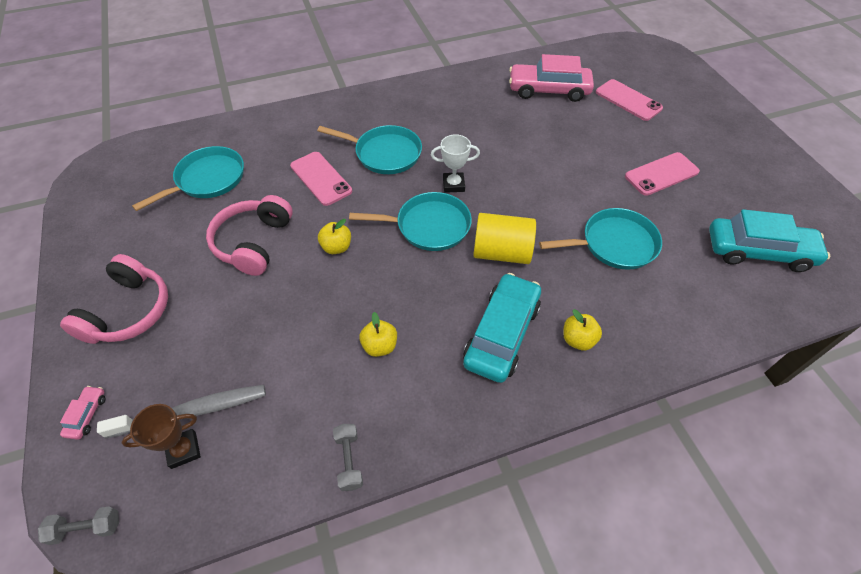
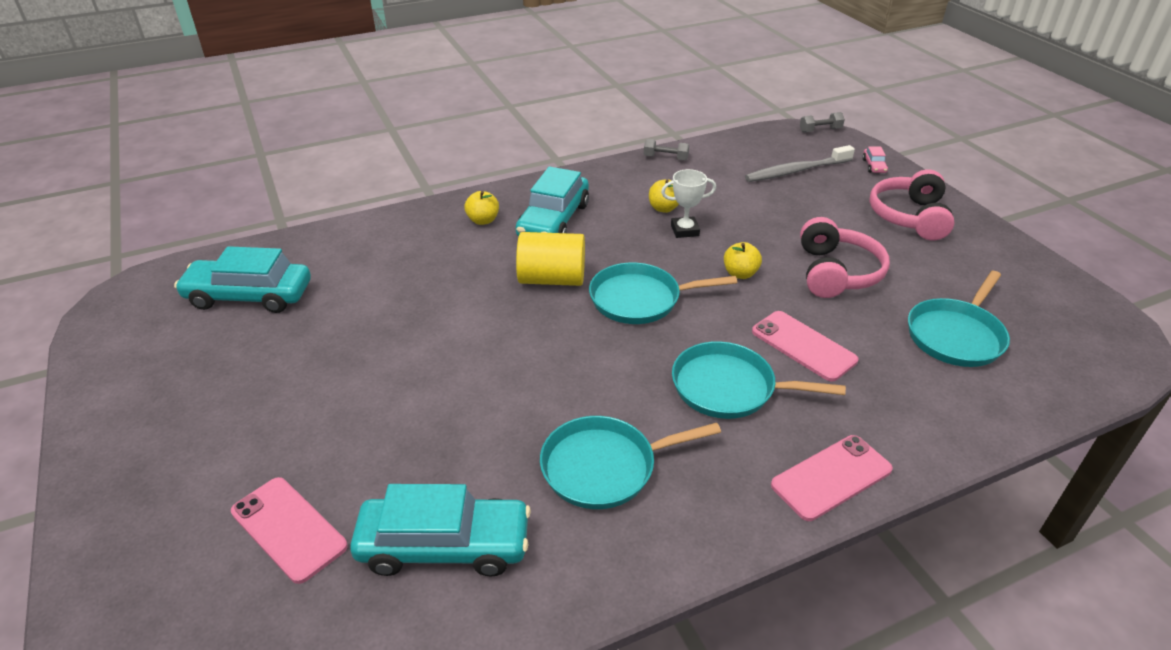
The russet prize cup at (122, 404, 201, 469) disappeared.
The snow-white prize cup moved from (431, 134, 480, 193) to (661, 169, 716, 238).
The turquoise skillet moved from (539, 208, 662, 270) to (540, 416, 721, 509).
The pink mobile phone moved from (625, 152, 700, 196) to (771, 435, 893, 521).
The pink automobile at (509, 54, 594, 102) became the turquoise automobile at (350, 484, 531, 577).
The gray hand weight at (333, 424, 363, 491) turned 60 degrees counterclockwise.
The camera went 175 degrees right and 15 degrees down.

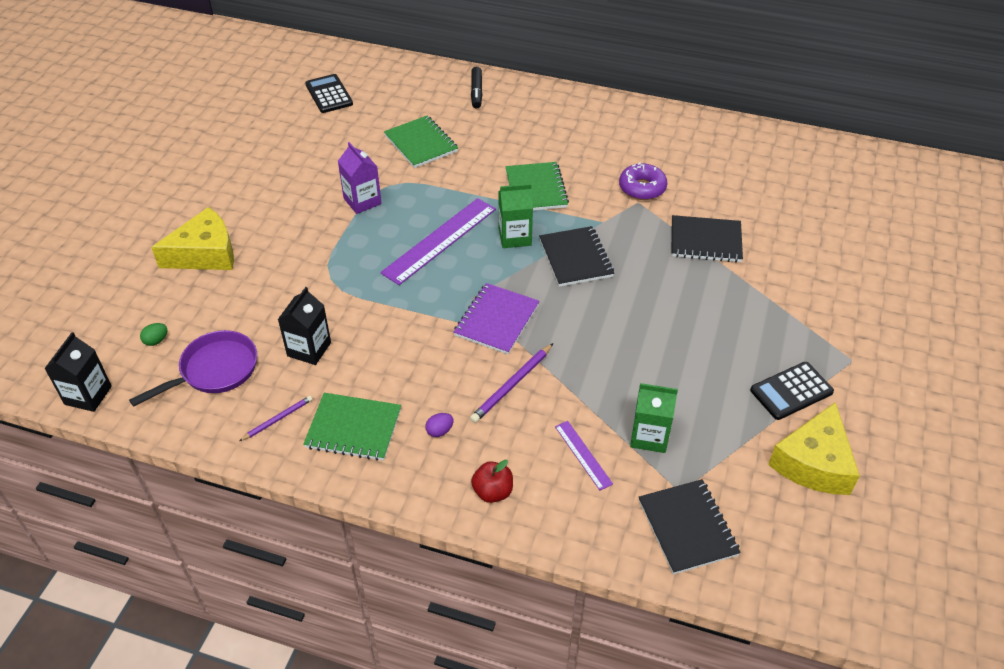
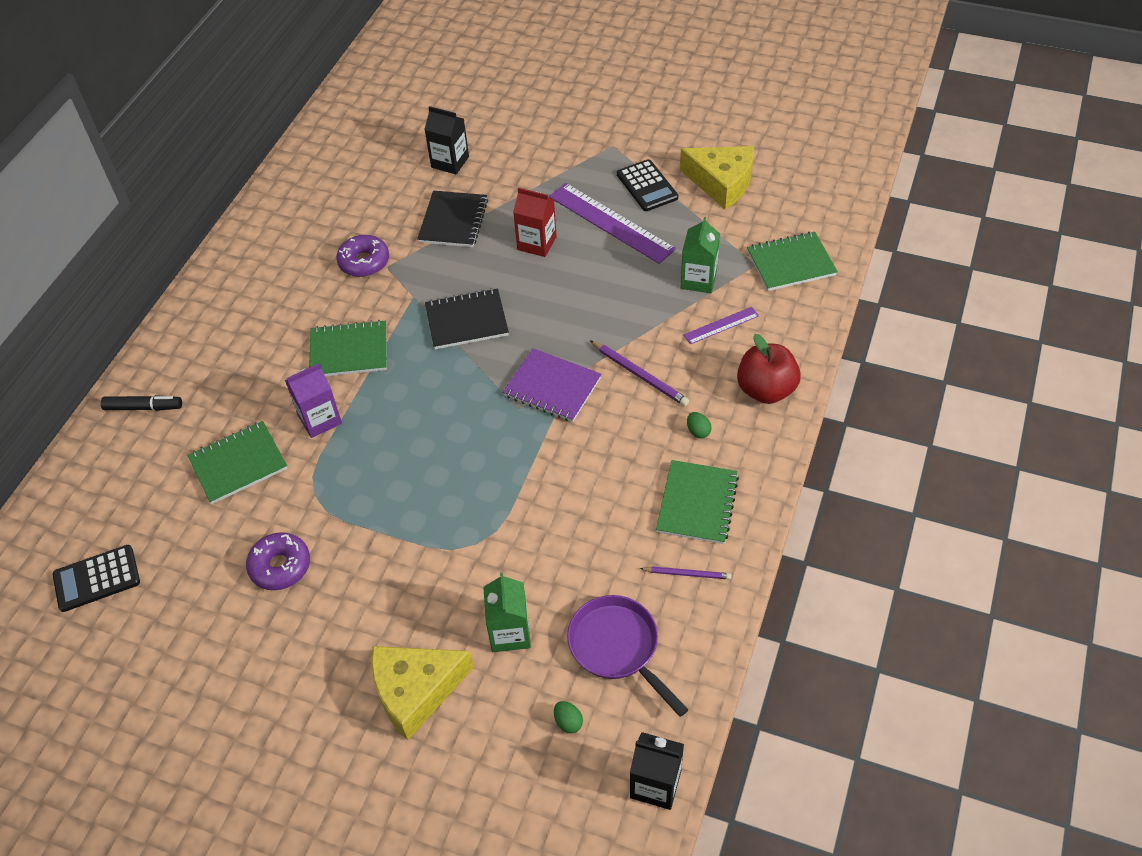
The violet doughnut at (246, 532, 310, 590) appeared.
The red milk carton at (513, 188, 557, 257) appeared.
The jet-black milk carton moved from (278, 287, 331, 365) to (424, 106, 469, 174).
The violet milk carton moved from (338, 142, 382, 214) to (285, 363, 342, 438).
The violet straightedge moved from (380, 198, 496, 285) to (549, 183, 676, 264).
The leaf-green milk carton moved from (498, 184, 533, 248) to (483, 573, 531, 652).
The violet egg shape at (425, 413, 454, 437) became the leaf-green egg shape at (687, 412, 712, 438).
The jet-black notebook at (639, 479, 741, 574) became the leaf-green notebook at (747, 232, 838, 291).
The bright yellow cheese at (151, 207, 234, 270) turned 90 degrees counterclockwise.
The violet pencil at (239, 396, 313, 441) turned 135 degrees clockwise.
The red toy apple at (471, 460, 513, 503) changed to 1.60 times the size.
The camera went 85 degrees left and 5 degrees up.

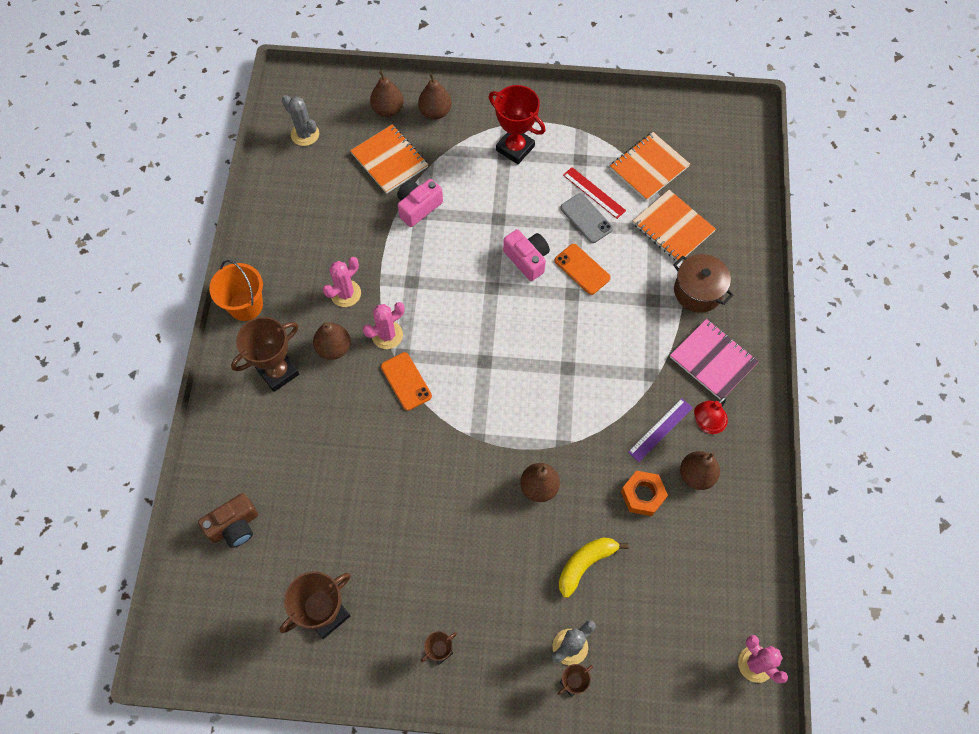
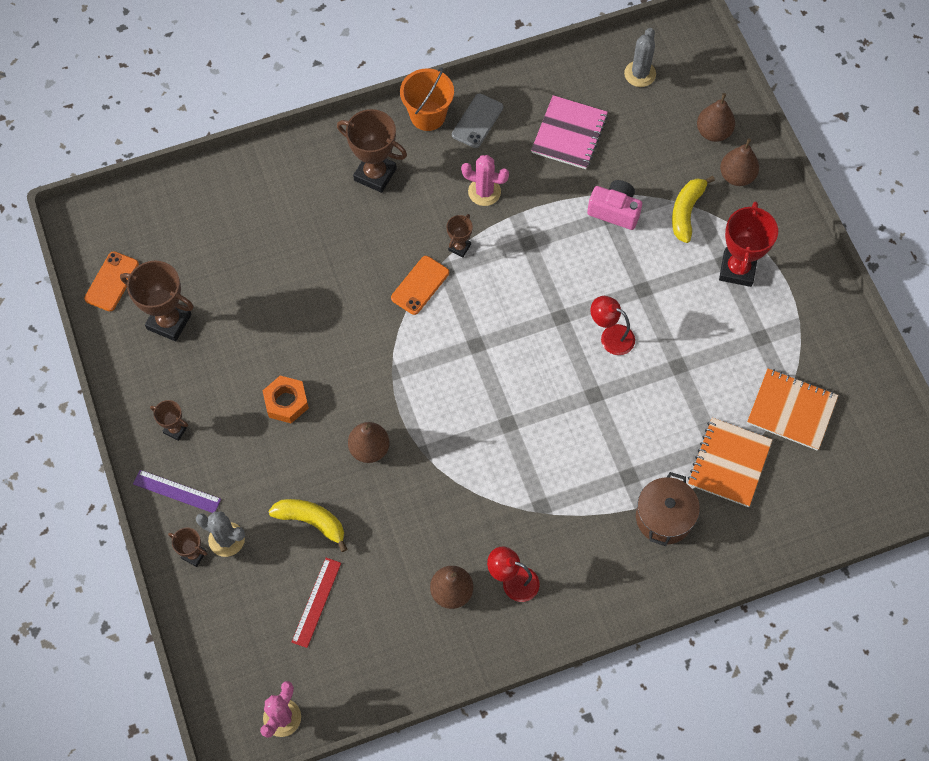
The russet photo camera at (198, 493, 258, 548) disappeared.
The russet pear fruit at (313, 322, 351, 360) disappeared.
The orange notebook at (350, 124, 428, 194) disappeared.
The bright yellow banana fruit at (672, 176, 715, 243) appeared.
The orange mobile phone moved from (555, 244, 611, 295) to (84, 251, 139, 311).
The gray mobile phone moved from (560, 193, 613, 243) to (452, 94, 503, 148).
The red straightedge moved from (563, 167, 626, 219) to (292, 558, 341, 648).
The orange hex nut moved from (621, 471, 668, 516) to (262, 376, 309, 423).
The violet straightedge moved from (628, 398, 693, 462) to (133, 470, 221, 513).
The pink notebook moved from (670, 319, 759, 400) to (531, 95, 608, 169).
The pink cactus at (363, 302, 404, 349) was replaced by the russet prize cup at (447, 214, 473, 257).
The pink photo camera at (503, 229, 550, 281) was replaced by the red reading lamp at (591, 296, 635, 355).
The camera went 65 degrees right and 0 degrees up.

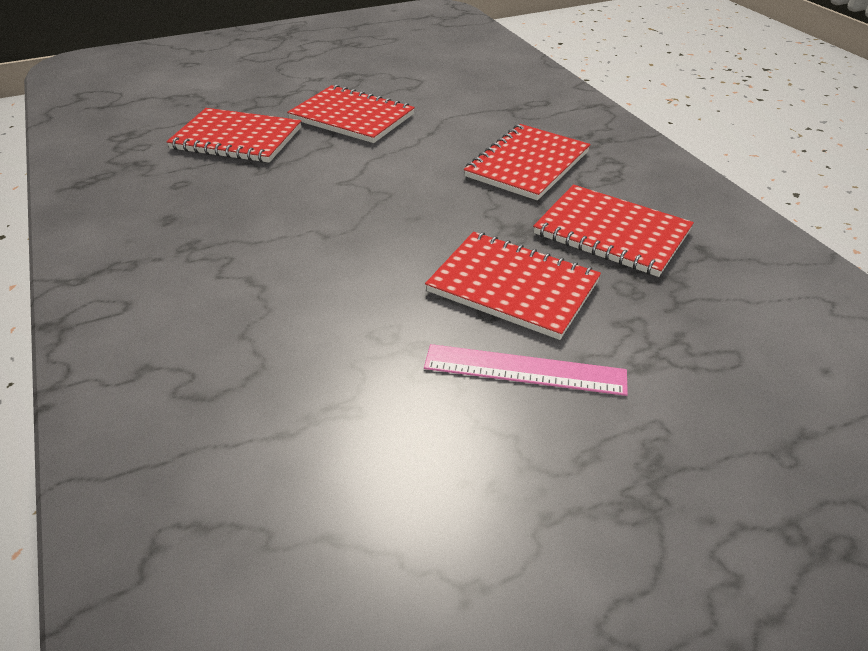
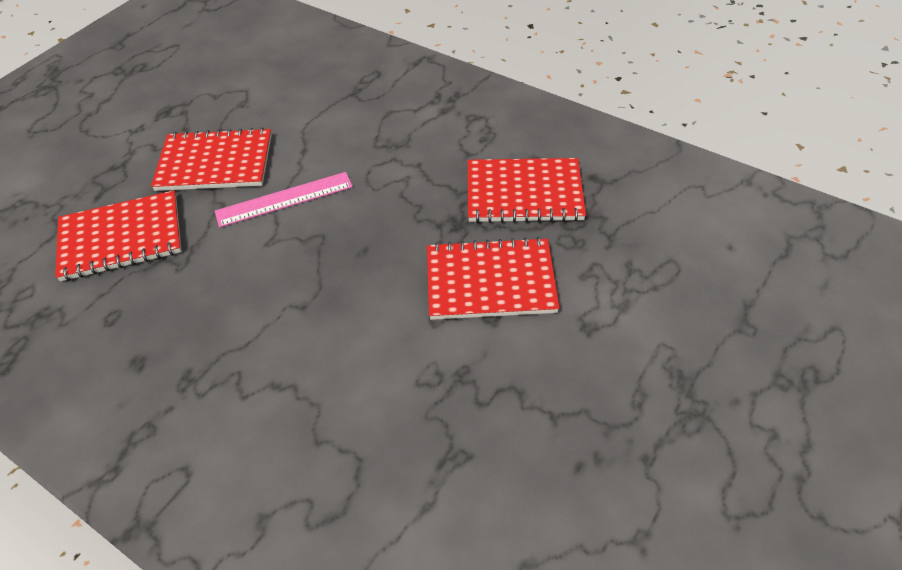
The red notebook at (464, 124, 591, 200) disappeared.
The pink straightedge moved from (424, 344, 628, 396) to (215, 172, 353, 228).
The camera went 30 degrees left and 10 degrees up.

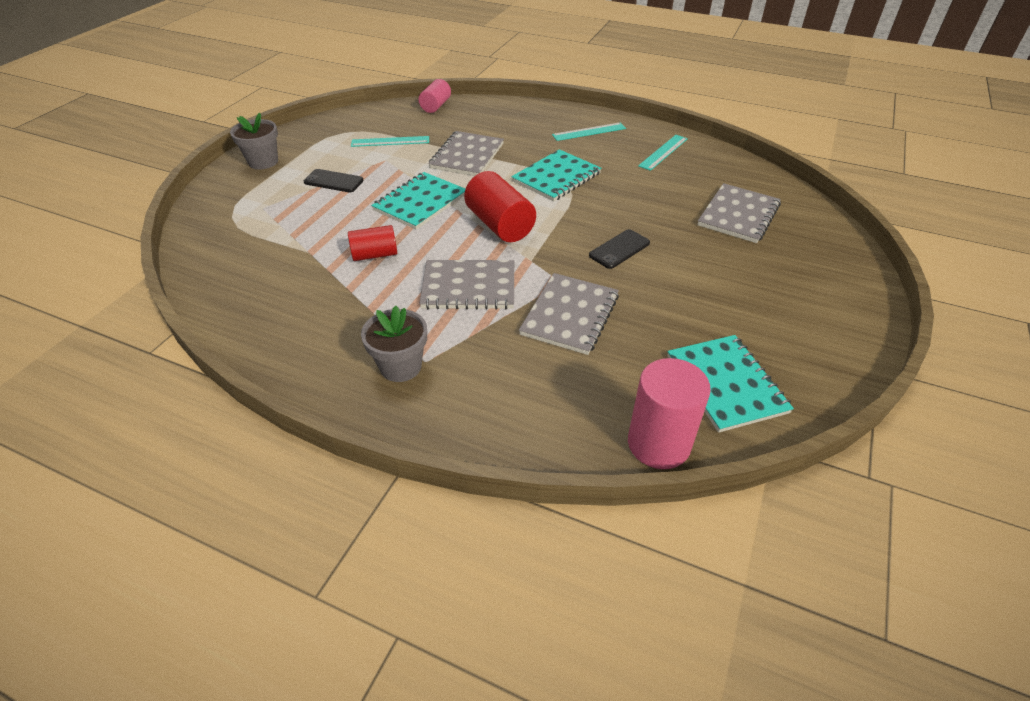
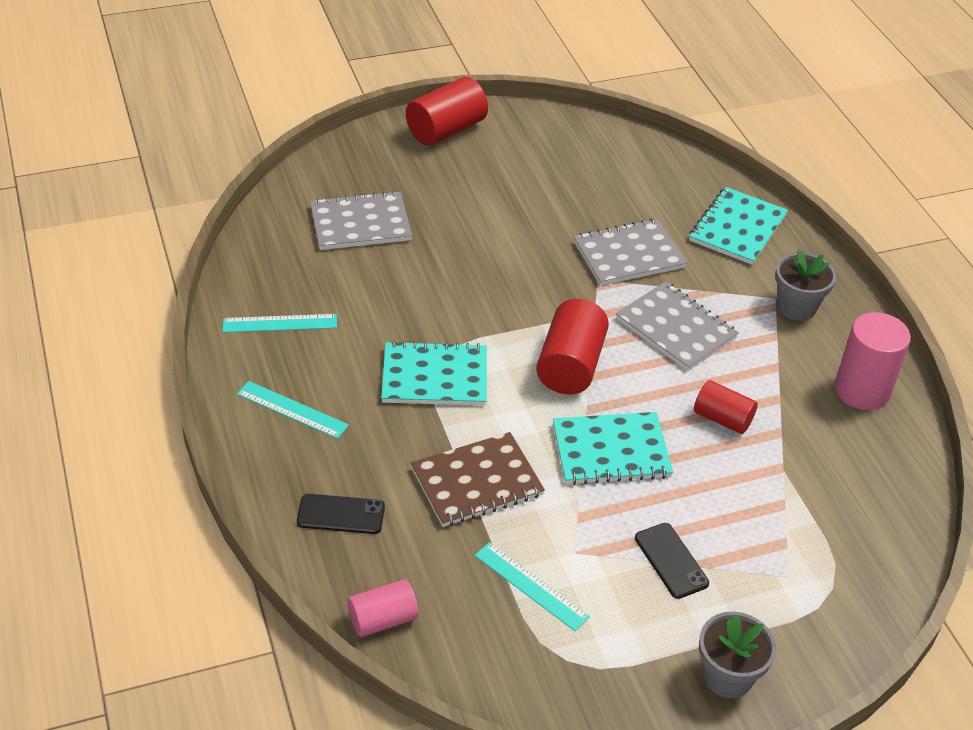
The red solid cylinder at (406, 77, 488, 146) appeared.
The jet-black mobile phone moved from (589, 229, 650, 269) to (297, 494, 385, 534).
The pink solid cylinder moved from (628, 358, 711, 469) to (835, 312, 911, 410).
The turquoise notebook moved from (667, 335, 794, 433) to (689, 187, 788, 265).
The gray notebook at (428, 131, 504, 176) became the russet notebook at (411, 432, 545, 527).
The camera went 135 degrees left and 0 degrees up.

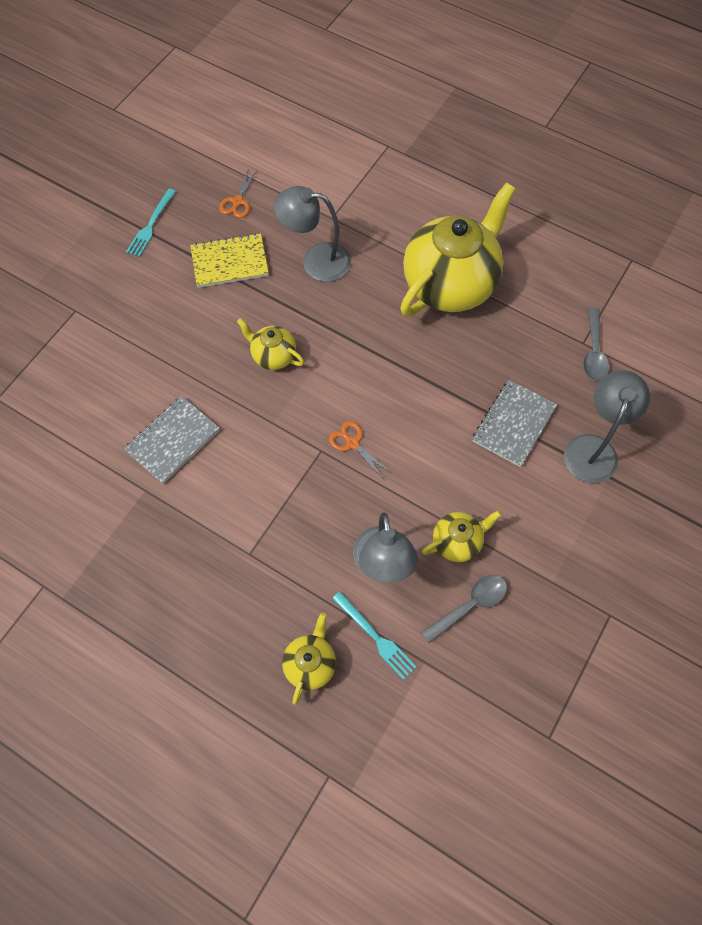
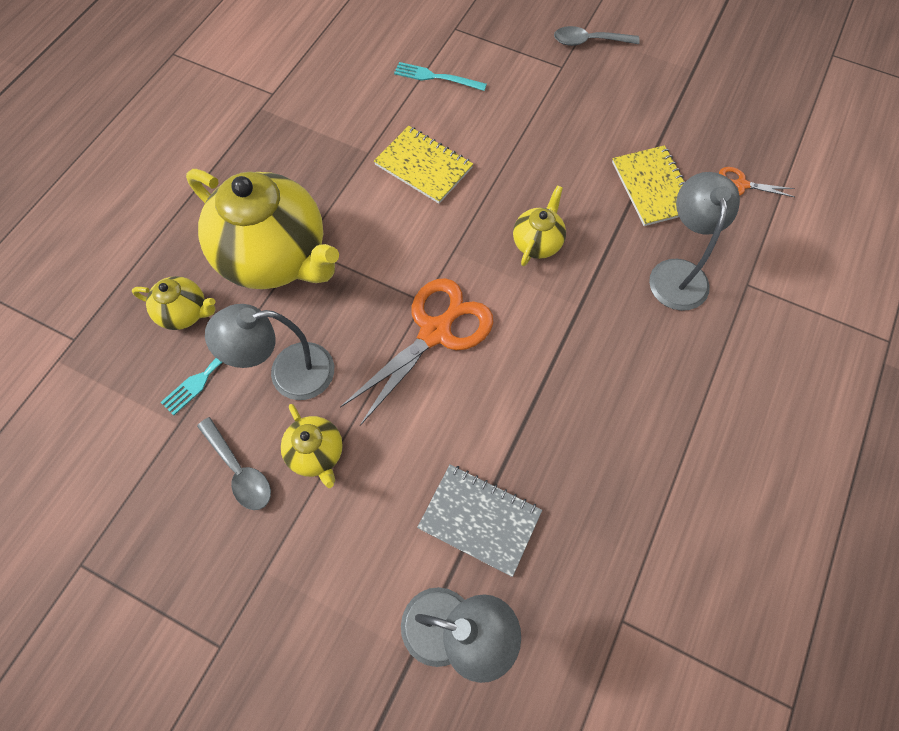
The turquoise fork moved from (126, 188, 176, 257) to (394, 62, 487, 91).
The bright yellow china teapot moved from (400, 182, 516, 317) to (186, 169, 339, 289).
The gray teaspoon moved from (583, 308, 609, 381) to (554, 26, 640, 46).
The gray notebook at (124, 396, 220, 484) became the bright yellow notebook at (374, 126, 473, 204).
The orange shears at (329, 421, 390, 478) changed to 2.10 times the size.
The camera went 85 degrees right and 0 degrees up.

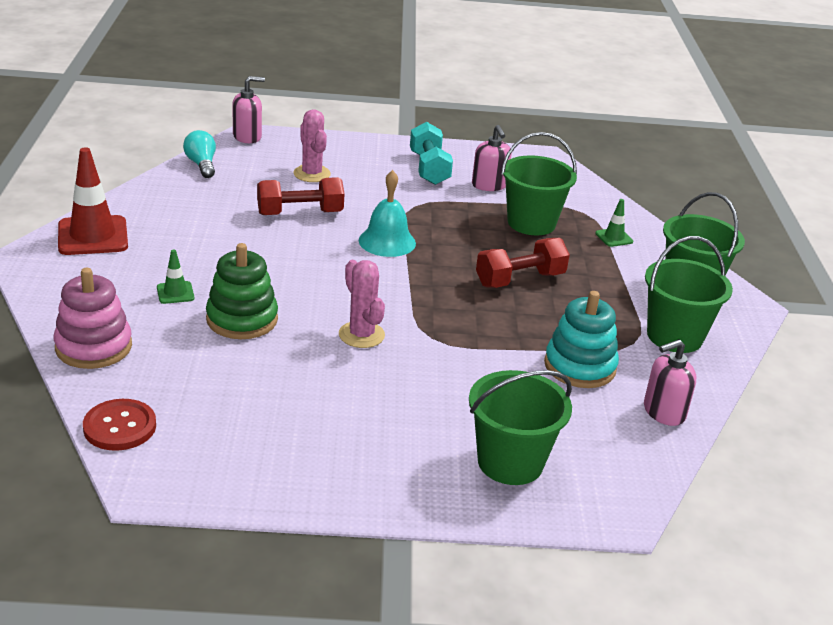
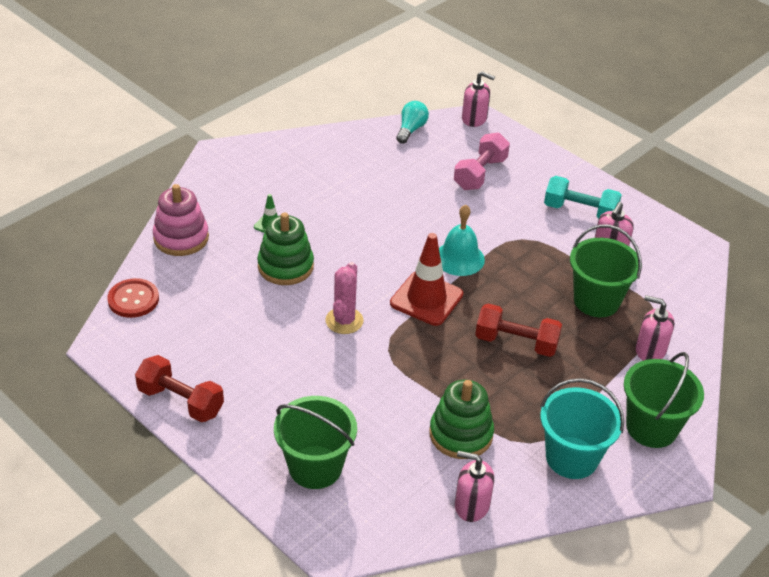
The red road cone moved from (58, 147, 128, 255) to (390, 233, 463, 326).
The red hand weight moved from (257, 177, 344, 215) to (135, 355, 224, 422).
The pink cactus at (293, 109, 331, 182) was replaced by the pink hand weight at (454, 133, 510, 190).
The leaf-green road cone at (595, 199, 633, 247) was replaced by the pink soap dispenser at (635, 295, 674, 361).
The turquoise stacking toy at (544, 291, 619, 388) became the leaf-green stacking toy at (429, 380, 494, 459).
The leaf-green bucket at (645, 236, 733, 353) became the turquoise bucket at (540, 378, 624, 479).
The turquoise hand weight at (410, 122, 453, 185) turned 75 degrees clockwise.
The camera went 45 degrees right and 10 degrees up.

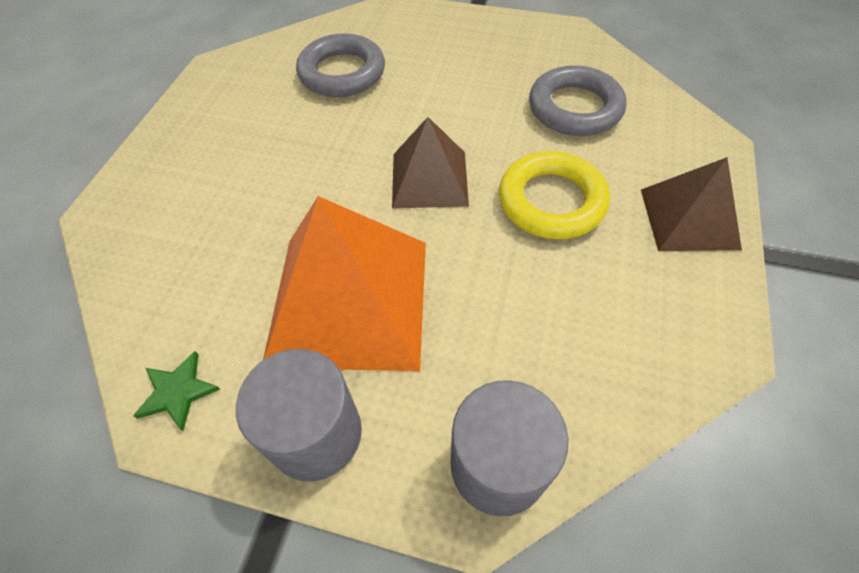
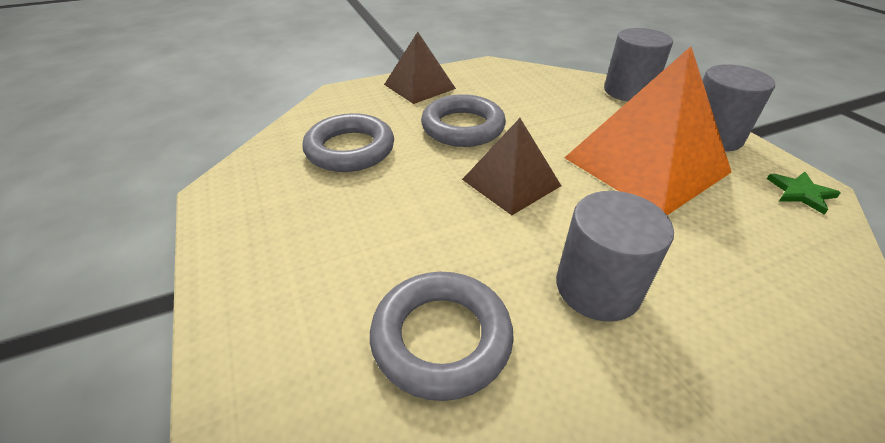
The gray solid cylinder at (556, 191, 674, 322) appeared.
The bright yellow hoop at (499, 151, 610, 239) became the gray hoop at (421, 94, 506, 147).
The camera went 130 degrees left and 15 degrees down.

